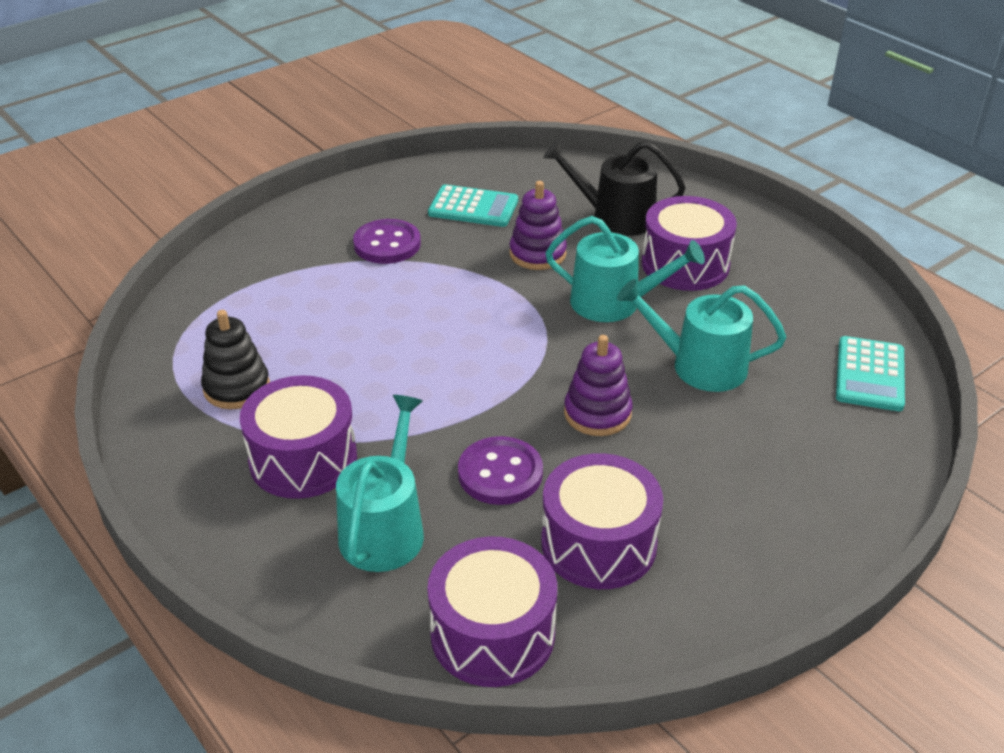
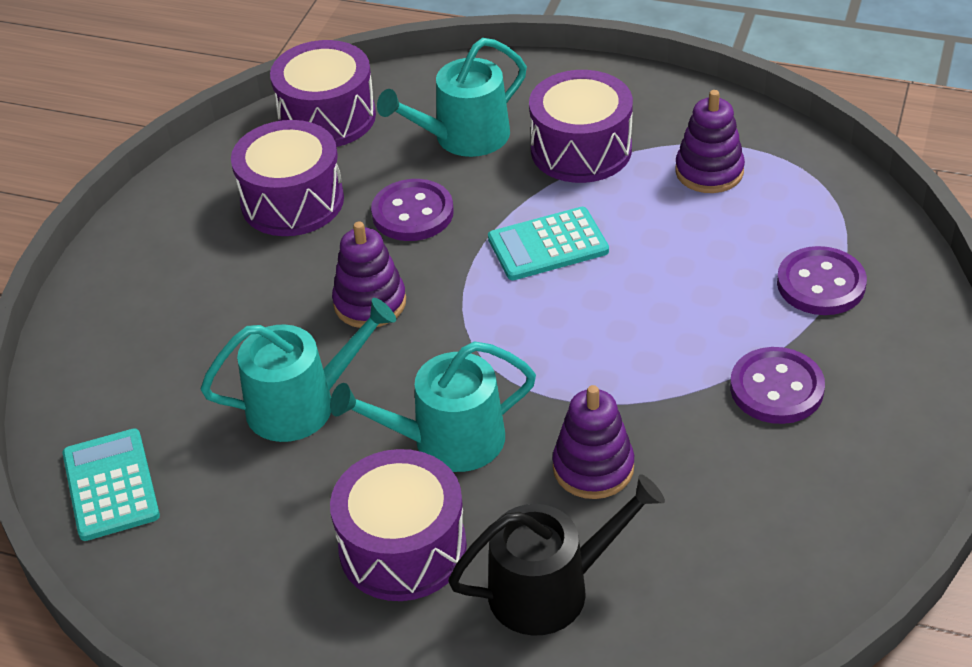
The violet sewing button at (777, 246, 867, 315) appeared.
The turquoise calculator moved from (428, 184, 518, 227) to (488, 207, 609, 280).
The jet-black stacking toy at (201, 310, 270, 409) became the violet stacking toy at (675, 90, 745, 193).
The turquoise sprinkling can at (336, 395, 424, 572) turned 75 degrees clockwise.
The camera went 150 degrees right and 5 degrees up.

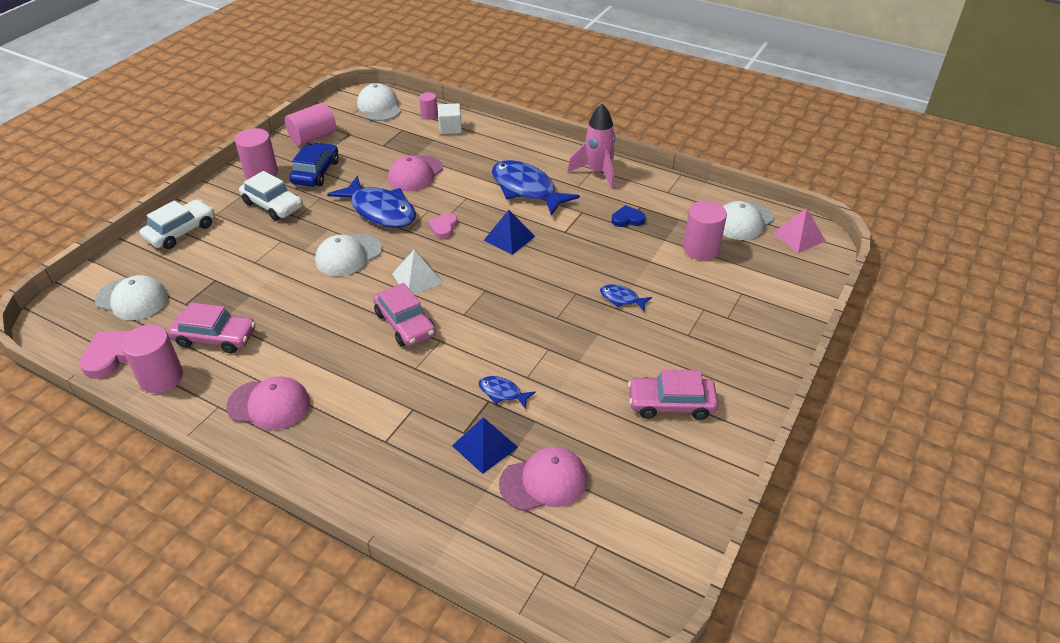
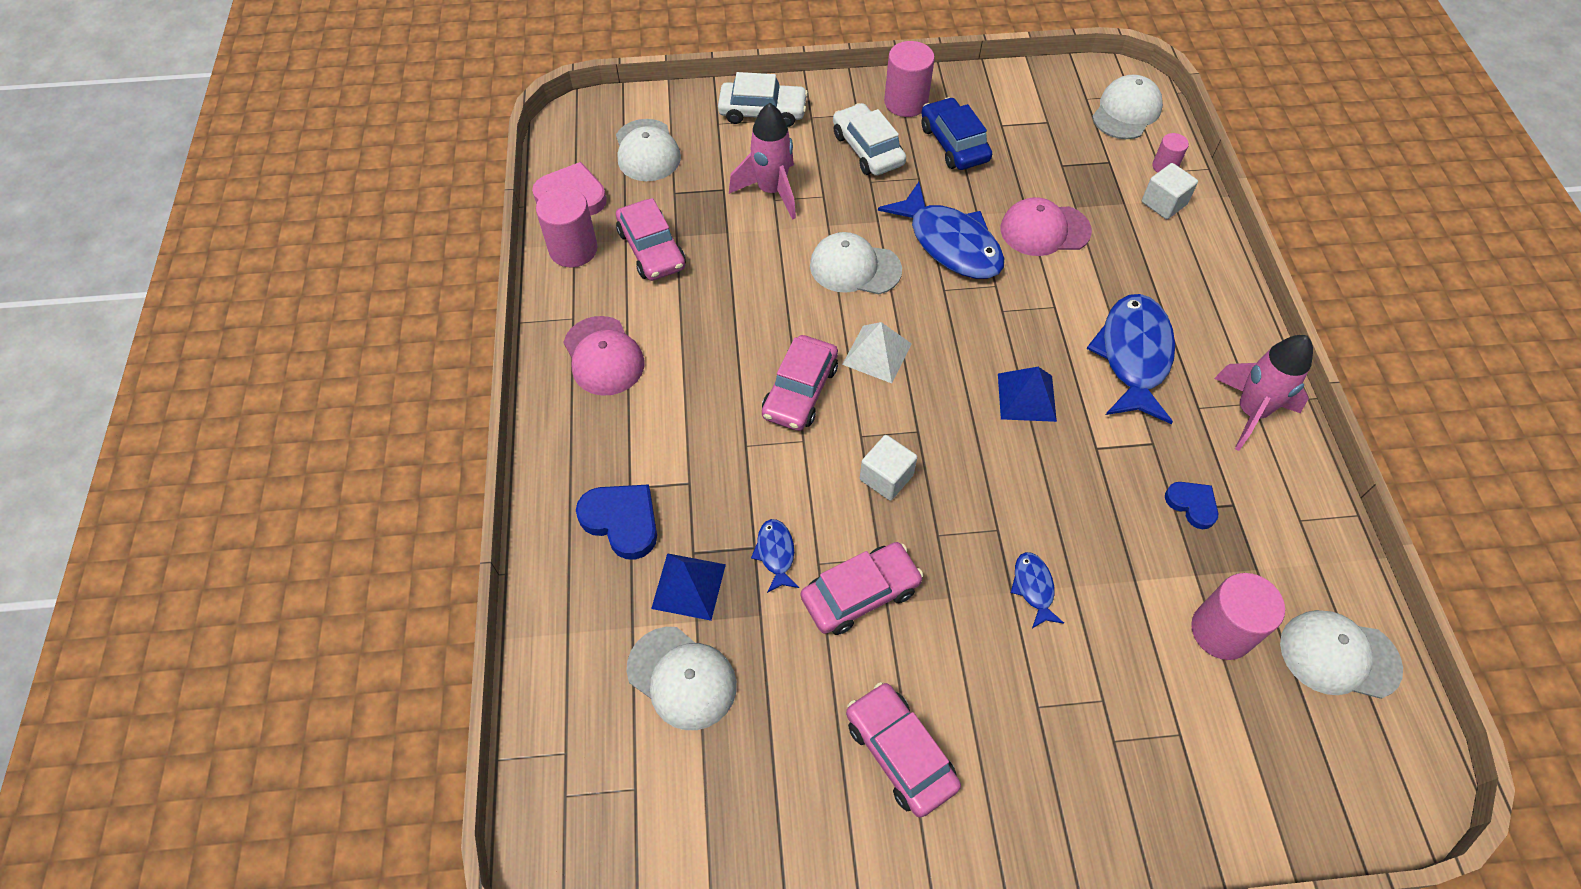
The pink solid cylinder at (285, 103, 336, 146) disappeared.
The pink love heart at (428, 213, 458, 239) disappeared.
The pink solid pyramid at (773, 208, 825, 253) disappeared.
The blue love heart at (576, 484, 657, 560) appeared.
The pink toy rocket at (729, 103, 796, 220) appeared.
The pink automobile at (801, 542, 923, 635) appeared.
The snow-white solid cube at (860, 435, 917, 501) appeared.
The pink baseball cap at (499, 447, 587, 511) became the snow-white baseball cap at (627, 627, 737, 730).
The snow-white automobile at (239, 171, 303, 221) turned 150 degrees clockwise.
The blue automobile at (289, 142, 339, 187) turned 90 degrees counterclockwise.
The blue fish at (327, 176, 416, 228) turned 45 degrees counterclockwise.
The camera went 55 degrees right and 15 degrees up.

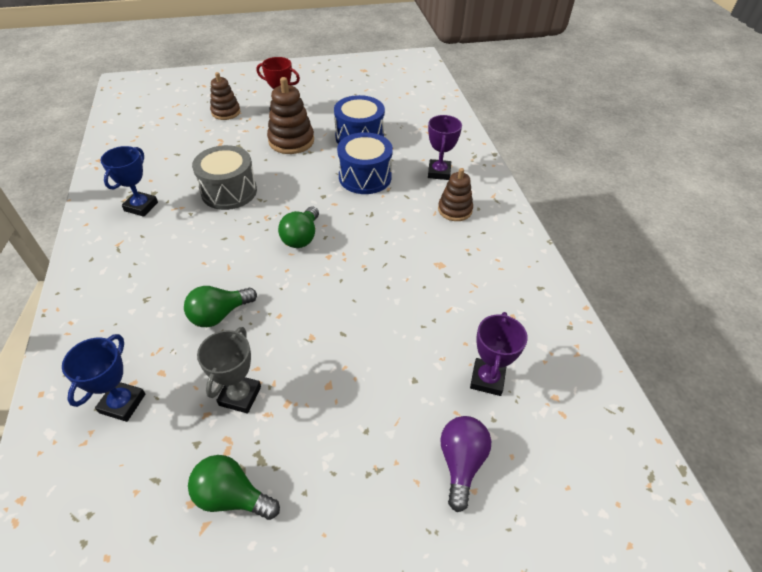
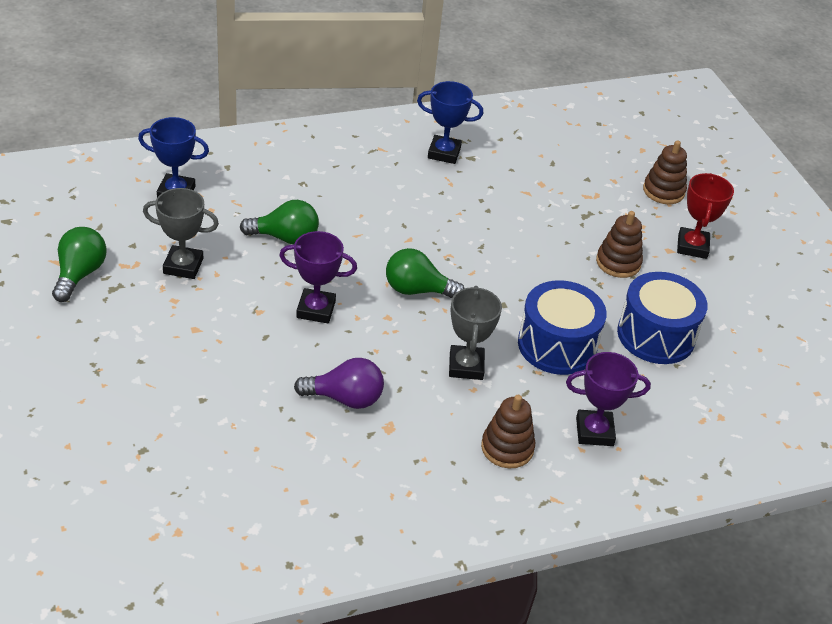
The gray toy drum at (192, 145, 257, 210) disappeared.
The gray prize cup at (449, 286, 502, 380) appeared.
The violet light bulb moved from (440, 416, 491, 512) to (294, 358, 384, 409).
The violet prize cup moved from (470, 312, 528, 396) to (279, 231, 357, 323).
The leaf-green light bulb at (184, 286, 257, 327) turned 135 degrees clockwise.
The russet stacking toy at (267, 77, 314, 154) changed to 0.66 times the size.
The camera went 80 degrees right and 5 degrees down.

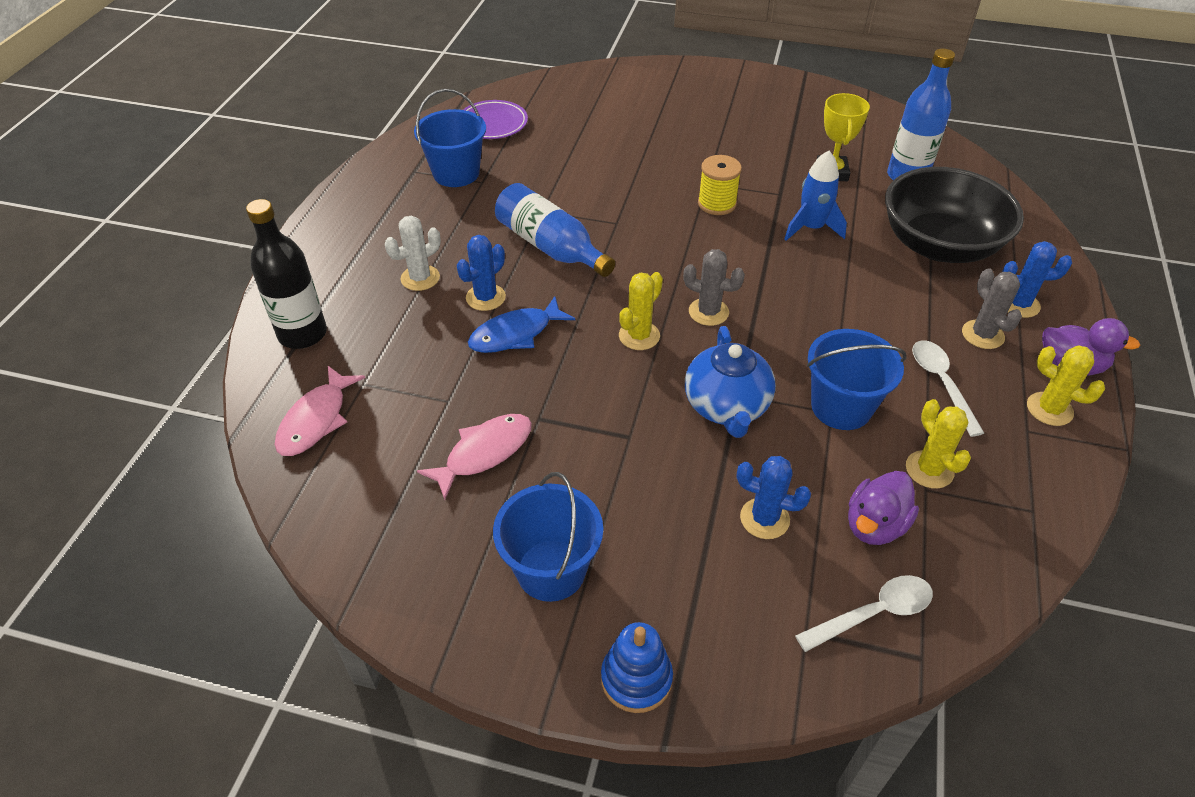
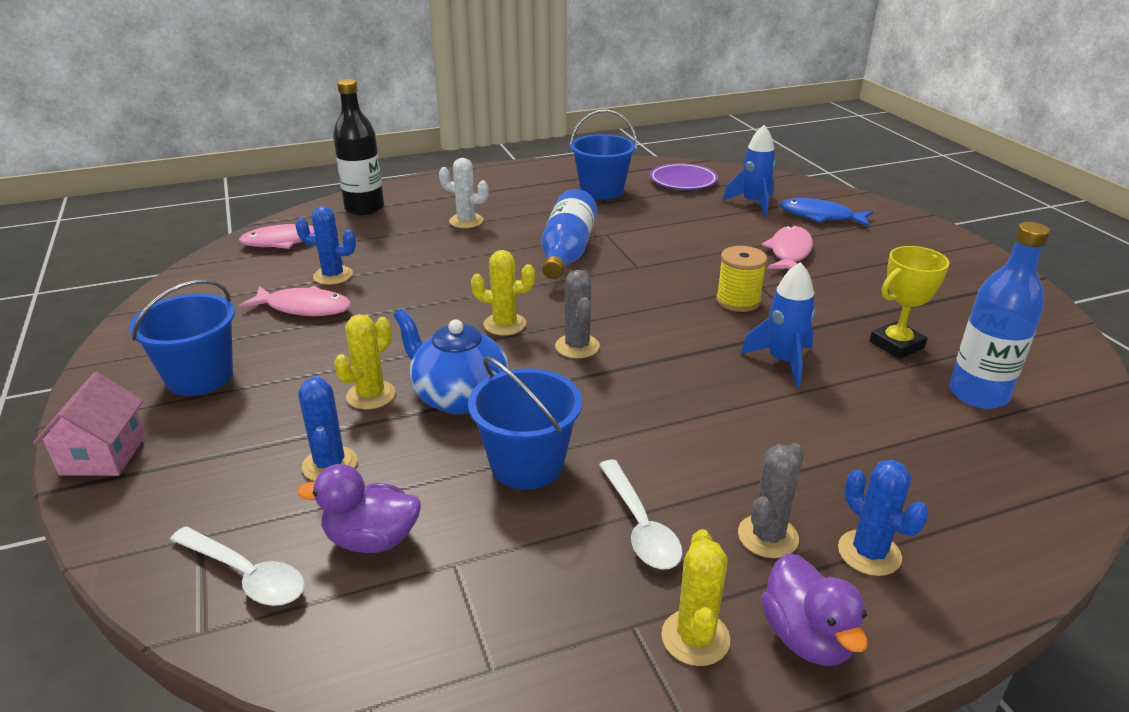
The jet-black deep dish at (885, 167, 1024, 263) disappeared.
The blue toy rocket at (723, 125, 776, 216) appeared.
The pink fish at (761, 226, 813, 269) appeared.
The blue cactus moved from (457, 235, 506, 311) to (295, 206, 356, 285).
The blue fish moved from (468, 296, 575, 353) to (780, 198, 873, 226).
The bright yellow cactus moved from (906, 399, 971, 489) to (334, 314, 396, 409).
The blue stacking toy at (601, 622, 673, 713) was replaced by the pink cottage at (33, 372, 146, 476).
The blue china teapot at (685, 326, 776, 438) turned 75 degrees clockwise.
The snow-white teaspoon at (912, 340, 984, 437) turned 120 degrees clockwise.
The camera went 55 degrees right and 15 degrees down.

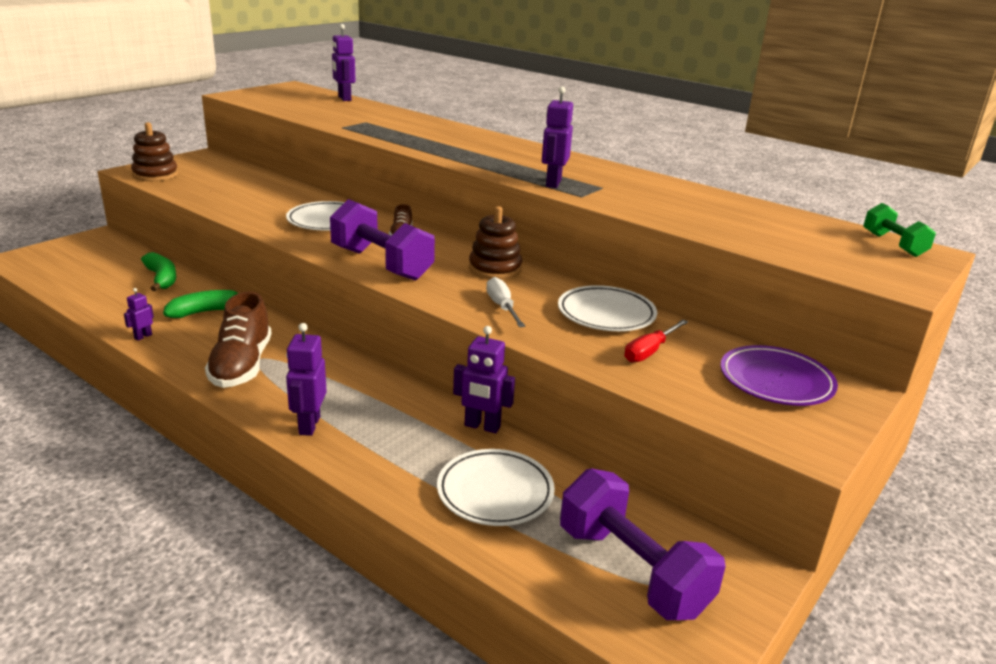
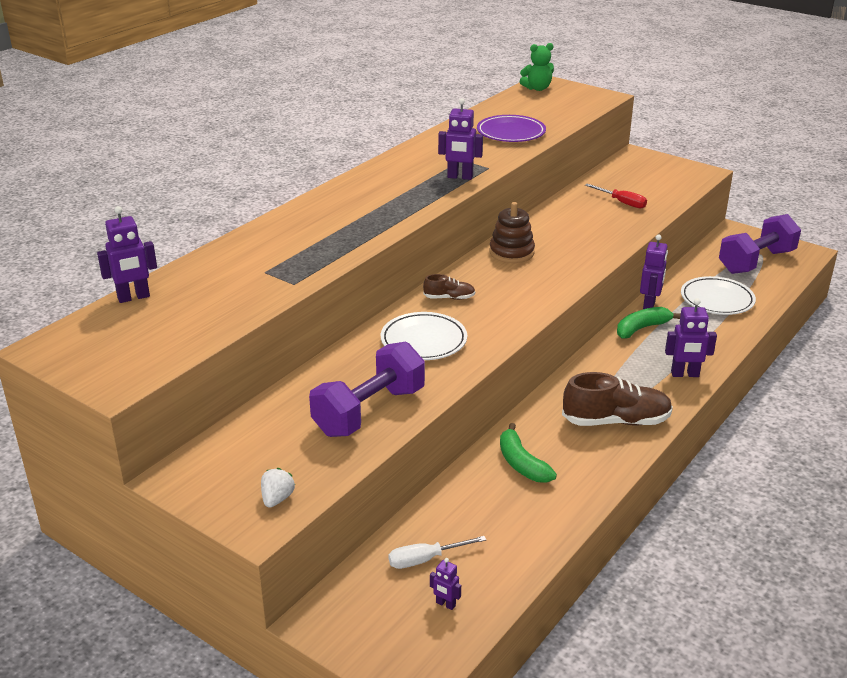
The snow-white flat dish at (558, 285, 657, 331) disappeared.
The violet toy robot moved from (124, 288, 154, 341) to (430, 558, 461, 610).
The leaf-green banana fruit moved from (141, 252, 176, 291) to (617, 307, 681, 338).
The violet hand weight moved from (330, 199, 435, 281) to (309, 341, 425, 437).
The snow-white flat screwdriver moved from (486, 277, 525, 327) to (388, 536, 486, 569).
The violet flat dish moved from (720, 345, 838, 406) to (477, 115, 546, 142).
The russet stacking toy at (131, 122, 178, 181) was replaced by the snow-white berry at (261, 468, 295, 508).
The leaf-green hand weight at (863, 203, 936, 257) was replaced by the leaf-green teddy at (520, 43, 554, 91).
The camera went 90 degrees left and 5 degrees up.

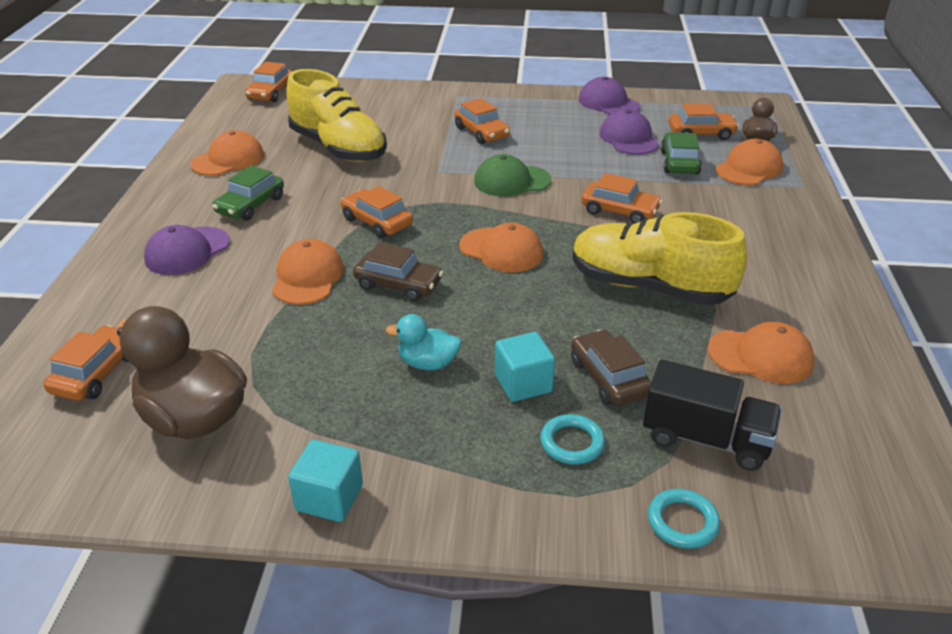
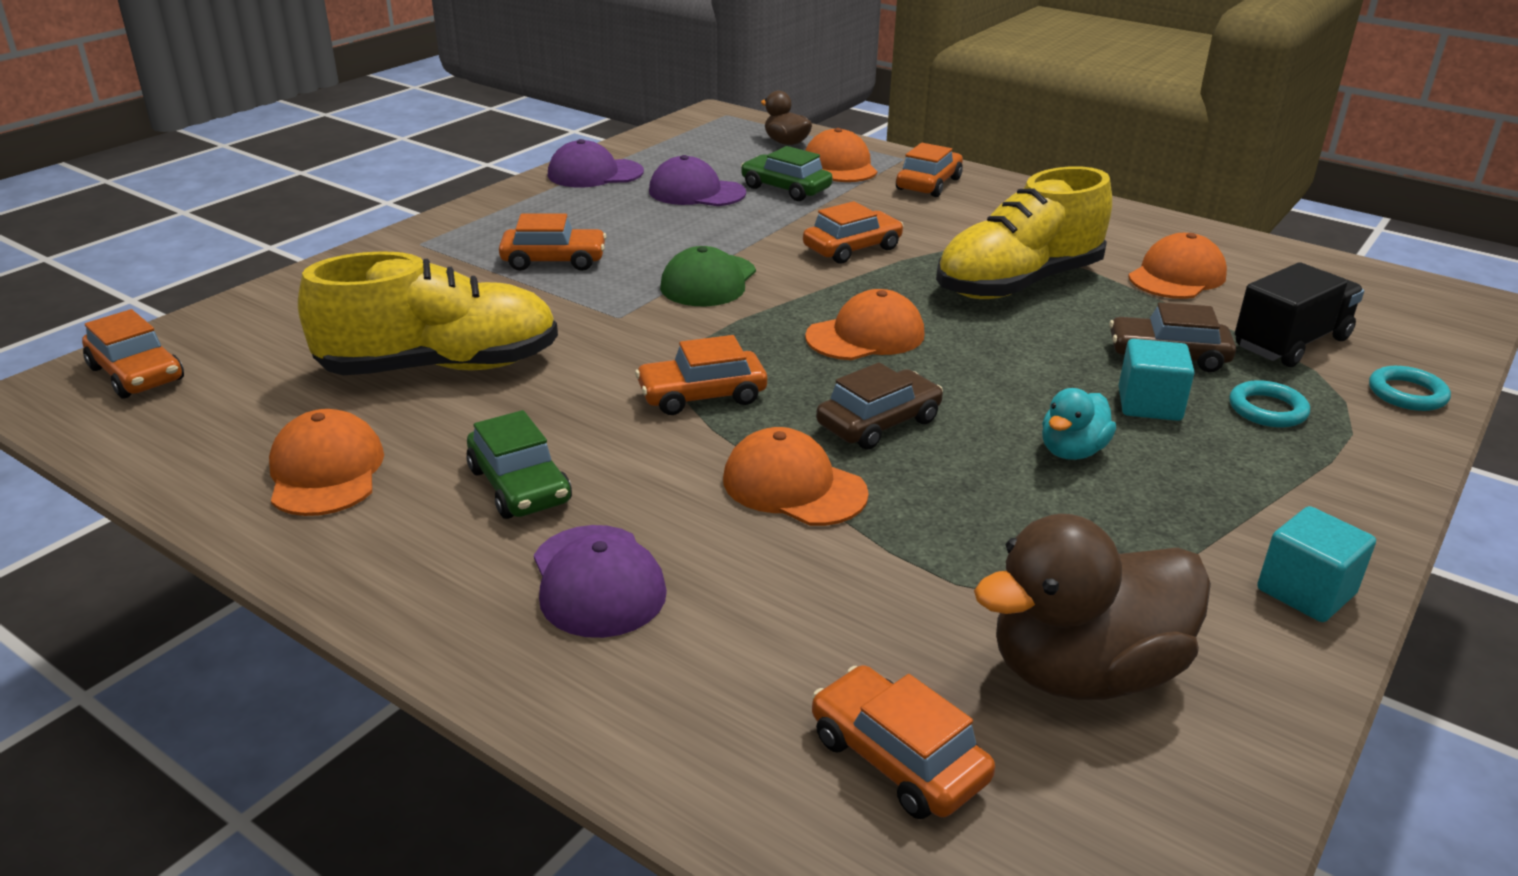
The orange automobile moved from (668, 103, 739, 140) to (896, 143, 963, 197).
The camera went 60 degrees left and 5 degrees down.

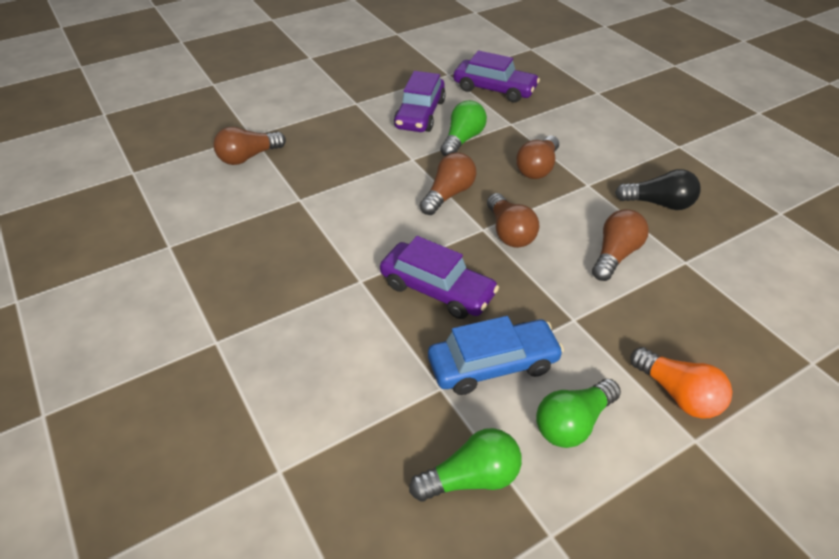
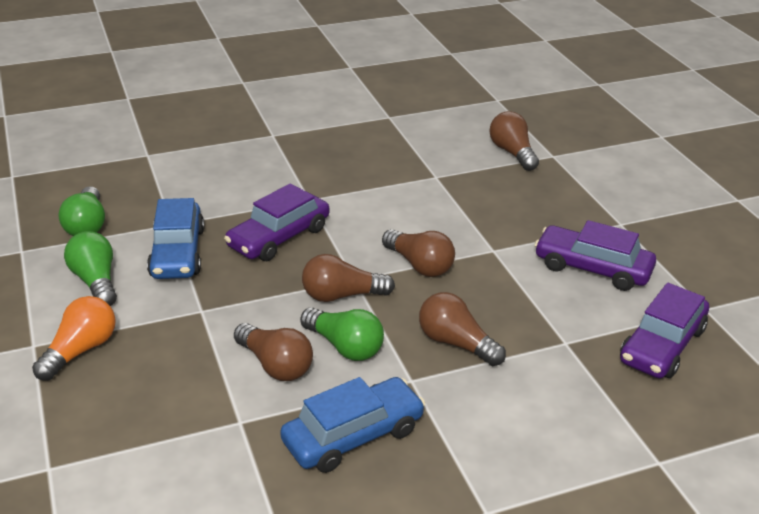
The leaf-green light bulb moved from (440, 100, 487, 156) to (300, 308, 384, 361).
The jet-black light bulb at (615, 169, 701, 210) was replaced by the blue automobile at (280, 377, 425, 473).
The orange light bulb at (630, 347, 732, 419) turned 150 degrees clockwise.
The camera went 100 degrees right and 10 degrees down.

